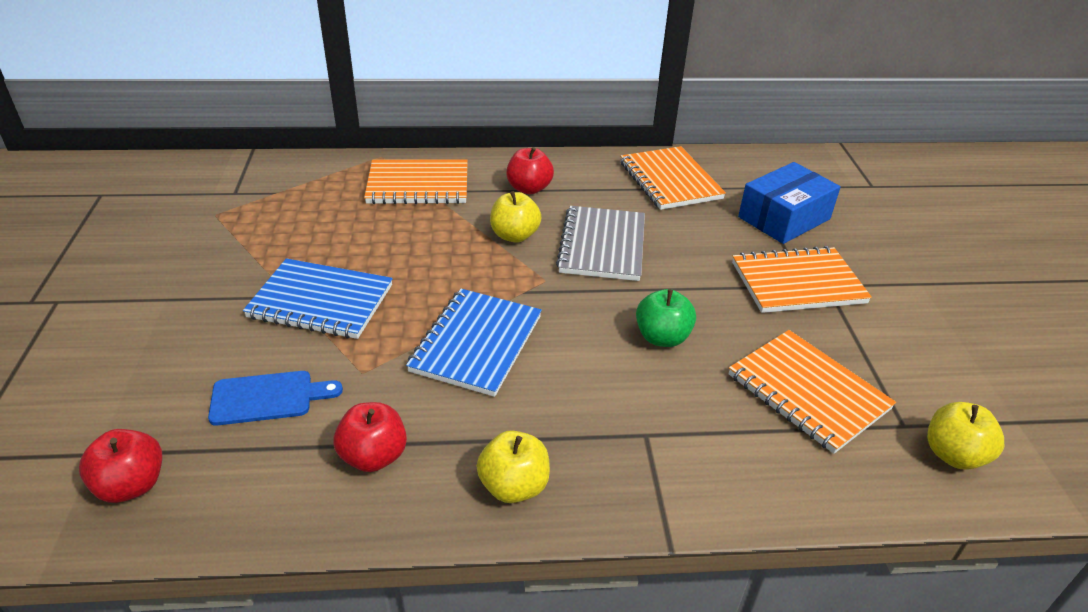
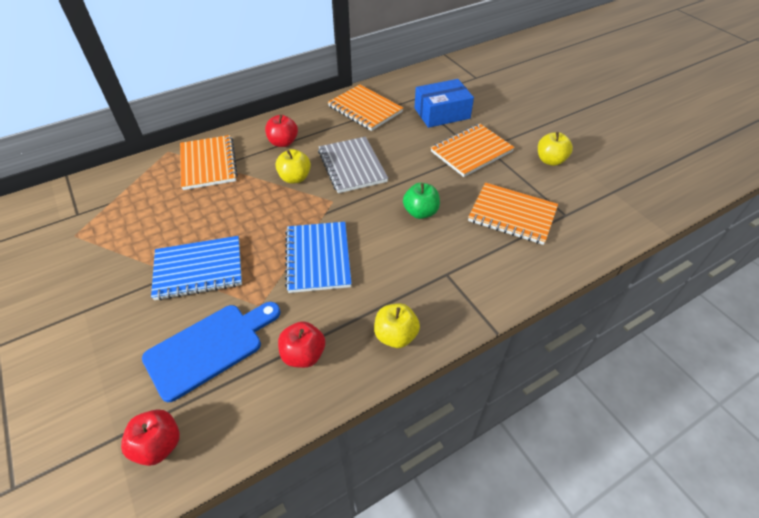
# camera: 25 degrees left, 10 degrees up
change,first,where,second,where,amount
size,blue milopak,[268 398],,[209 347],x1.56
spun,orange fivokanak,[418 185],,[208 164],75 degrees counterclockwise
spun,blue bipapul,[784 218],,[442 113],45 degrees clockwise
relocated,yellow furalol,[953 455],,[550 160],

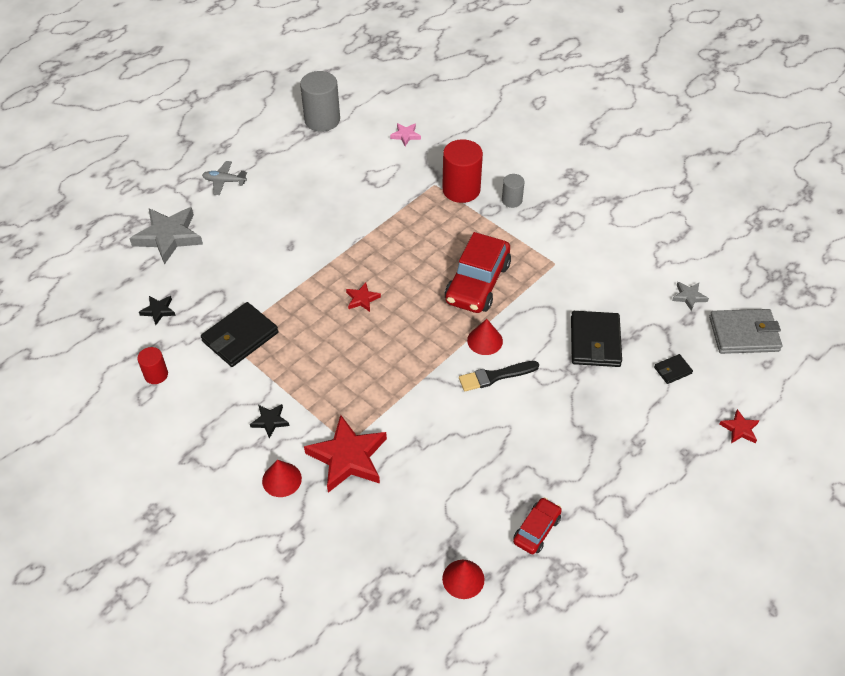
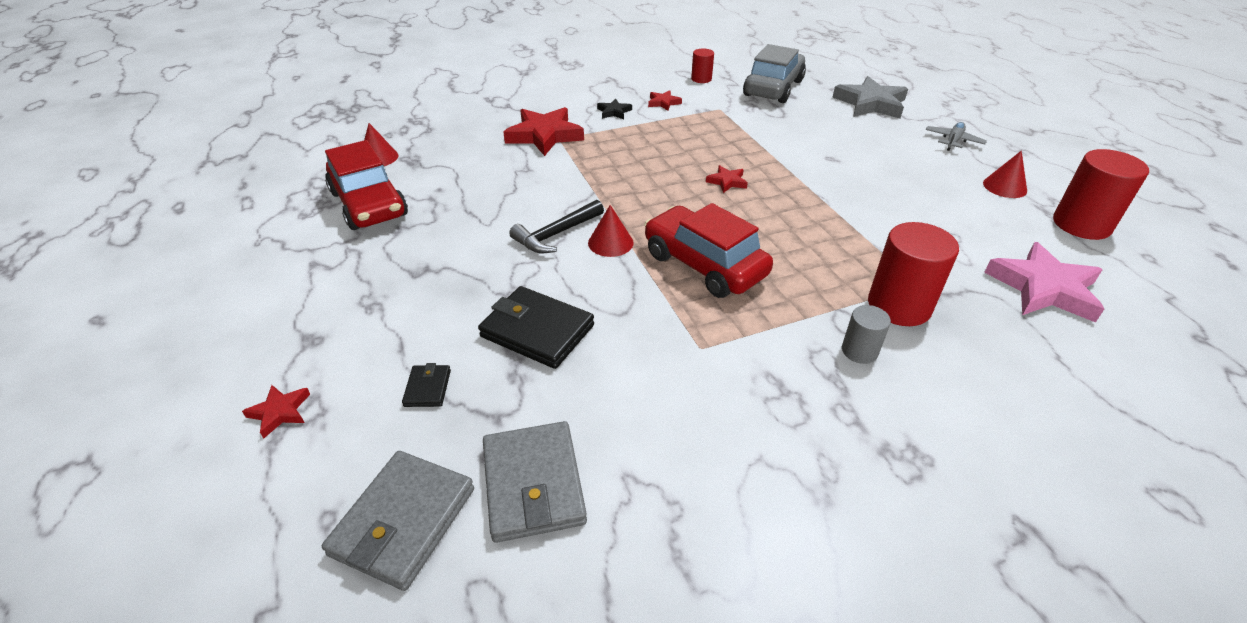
# camera: 115 degrees right, 10 degrees down
change,first,where,second,where,amount
size,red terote,[536 530],,[369 204],x1.87
exchanged,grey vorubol,[689 297],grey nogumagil,[533 484],
exchanged,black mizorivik,[495 376],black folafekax,[556 234],
appeared,,,red vorubol,[663 103],
exchanged,black vorubol,[158 311],grey terote,[773 88],
relocated,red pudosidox,[281 479],,[1004 187],
size,pink vorubol,[405 135],,[1043 288],x2.09
colour,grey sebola,[322 120],red sebola,[1081 224],
missing,black nogumagil,[240 337],,,

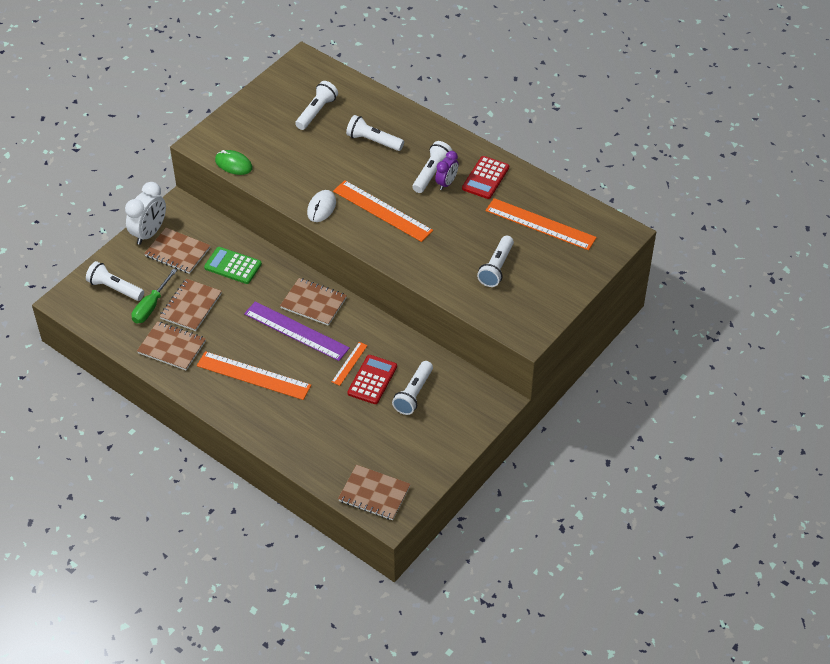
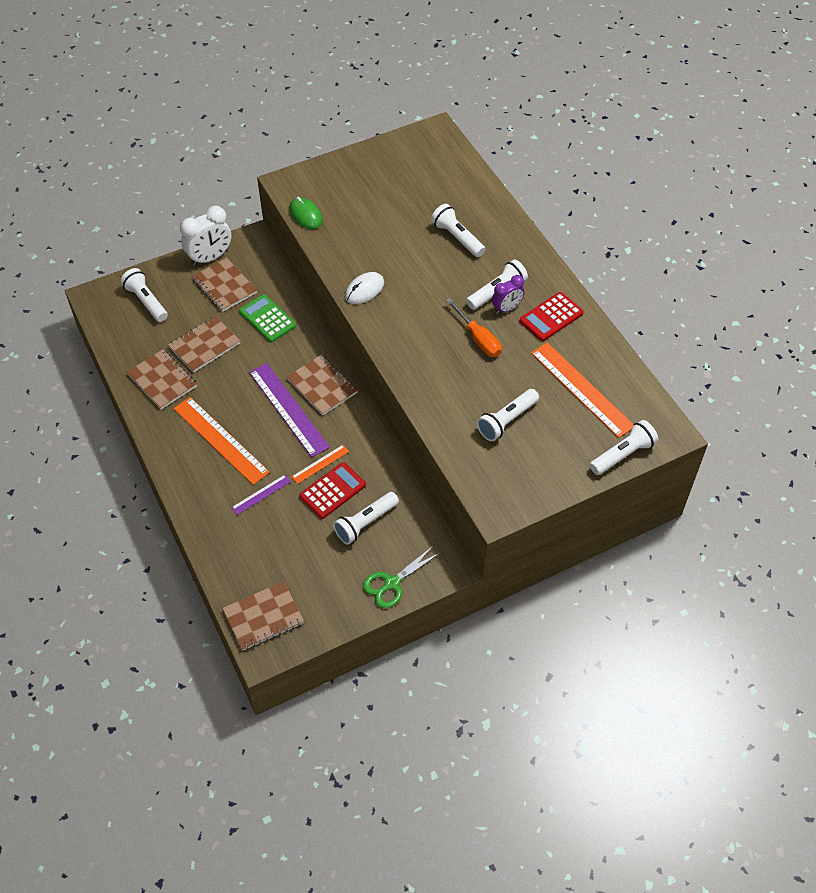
# camera: 25 degrees right, 5 degrees up
change,first,where,second,where,amount
spun,brown fivokanak,[374 494],,[263 617],75 degrees counterclockwise
appeared,,,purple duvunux,[261 494],
appeared,,,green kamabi,[392 583],
appeared,,,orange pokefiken,[478 338],
relocated,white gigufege,[316 112],,[623 455],
missing,green pokefiken,[151 306],,,
missing,orange duvunux,[382 211],,,

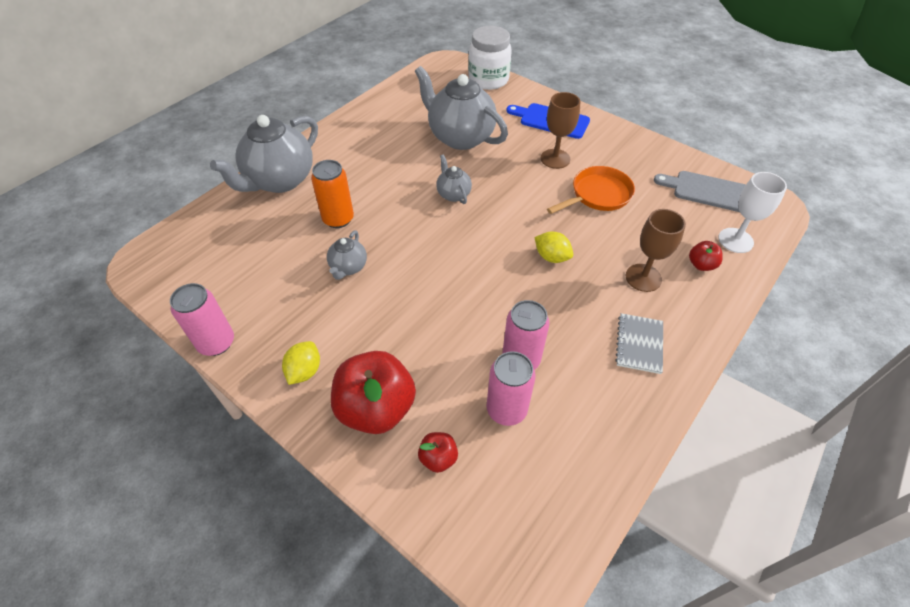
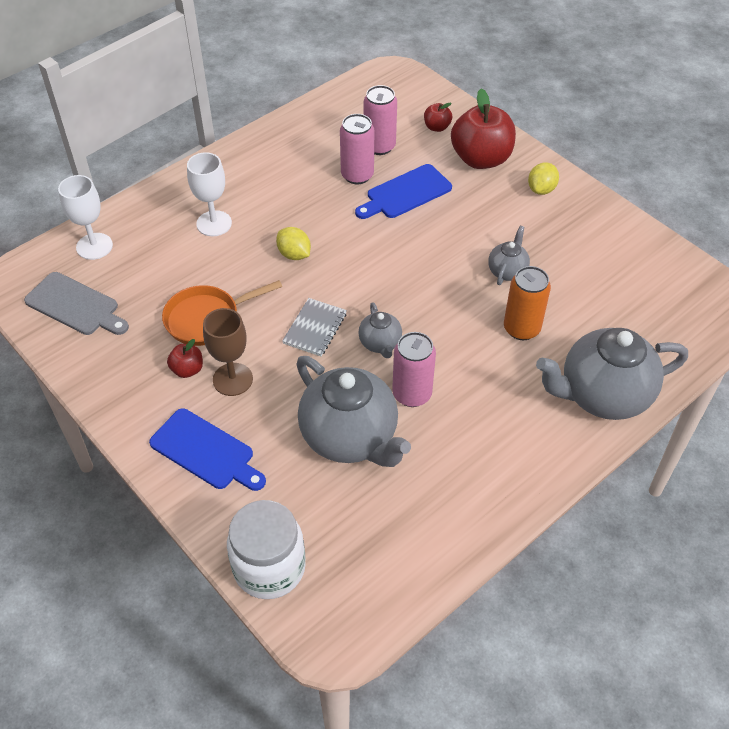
# camera: 170 degrees left, 0 degrees up
change,first,where,second,where,amount
relocated,red furalol,[701 265],,[187 369],
colour,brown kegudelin,[643 278],white kegudelin,[214 223],
relocated,grey fivokanak,[639 344],,[315 328],
appeared,,,blue milopak,[405 193],
relocated,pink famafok,[216 343],,[412 394],
spun,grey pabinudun,[280 180],,[602 395],150 degrees counterclockwise

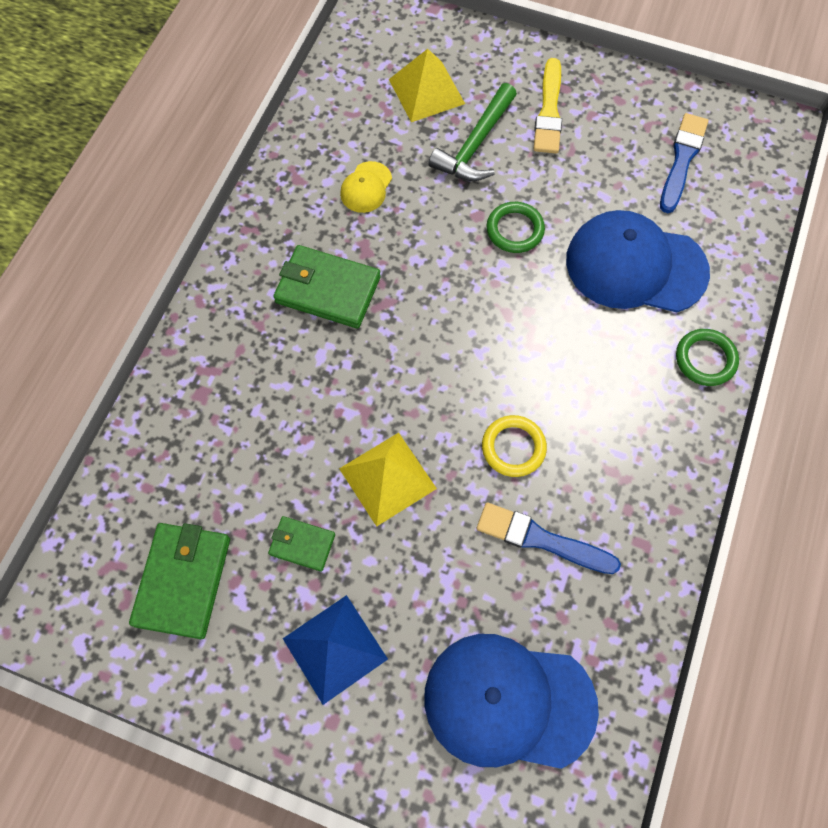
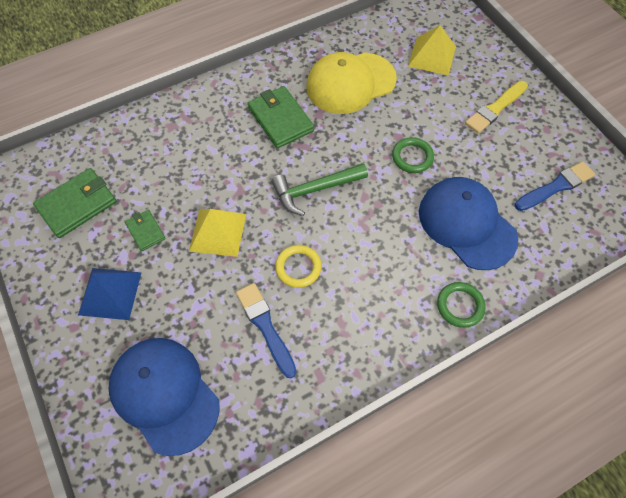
# camera: 40 degrees right, 5 degrees down
change,first,where,second,where,amount
relocated,green folafekax,[475 145],,[314 190],
size,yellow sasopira,[366 187],,[350 83],x2.21

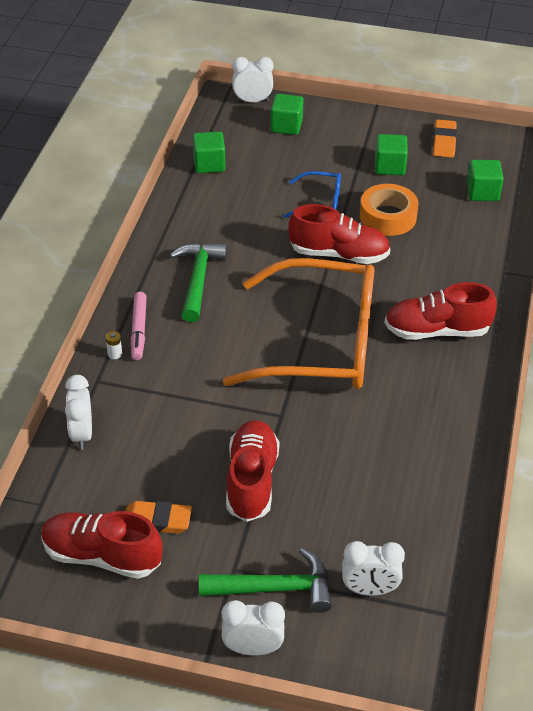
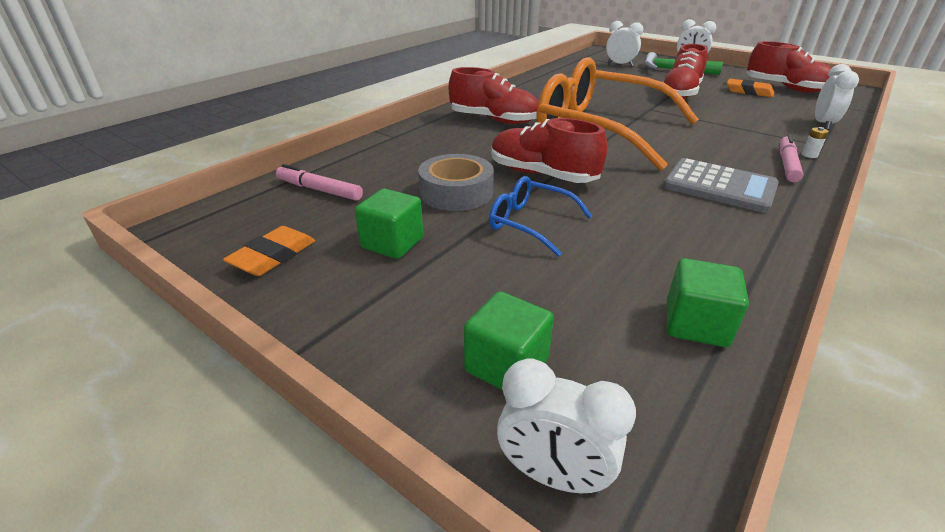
# camera: 155 degrees left, 10 degrees down
change,first,where,second,where,amount
exchanged,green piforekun,[482 192],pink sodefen,[319 190],
colour,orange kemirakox,[388 217],grey kemirakox,[456 192],
exchanged,green folafekax,[198 279],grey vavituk,[719 186],

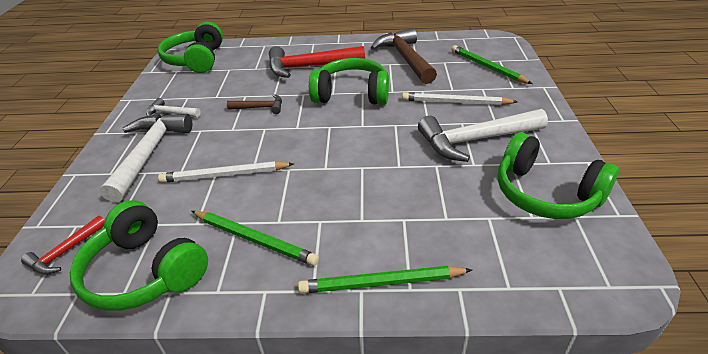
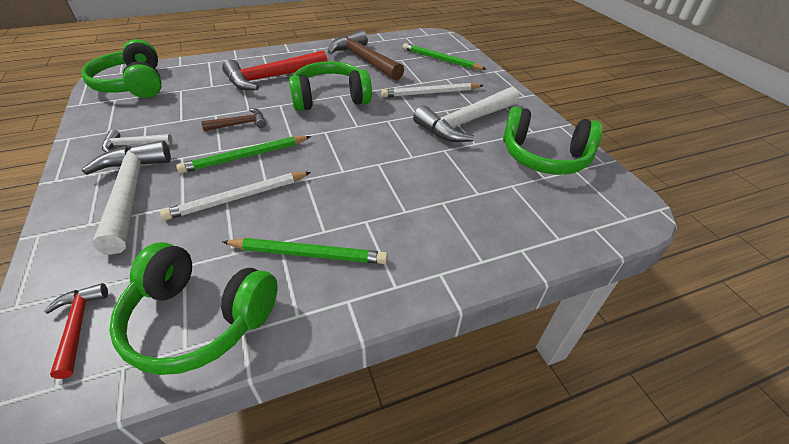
# camera: 25 degrees left, 5 degrees up
change,first,where,second,where,amount
spun,red folafekax,[65 252],,[78 325],150 degrees clockwise
relocated,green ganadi,[381 283],,[245 156],

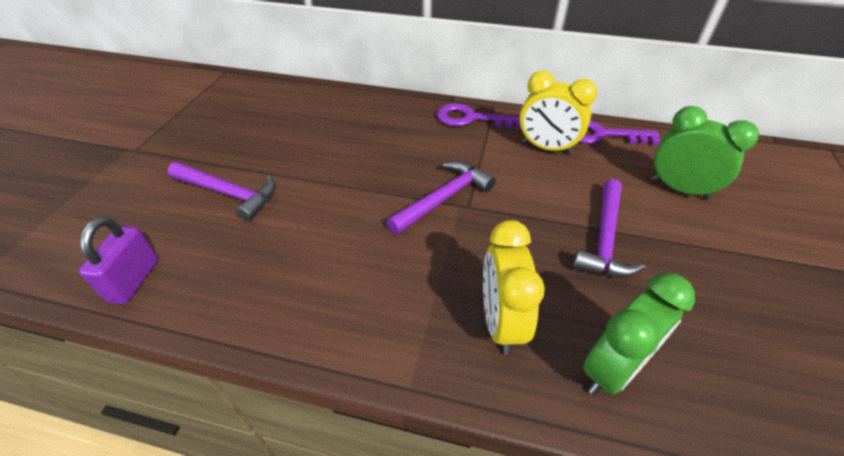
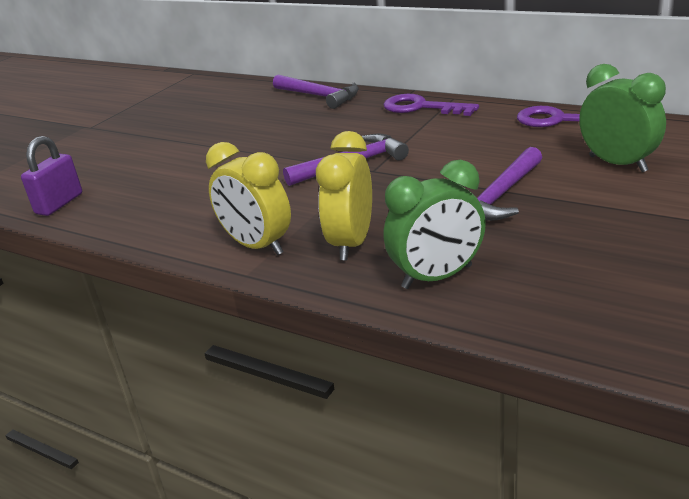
# camera: 20 degrees right, 15 degrees down
change,first,where,second,where,amount
relocated,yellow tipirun,[546 148],,[257 246],
relocated,purple folafekax,[229 193],,[319 96],

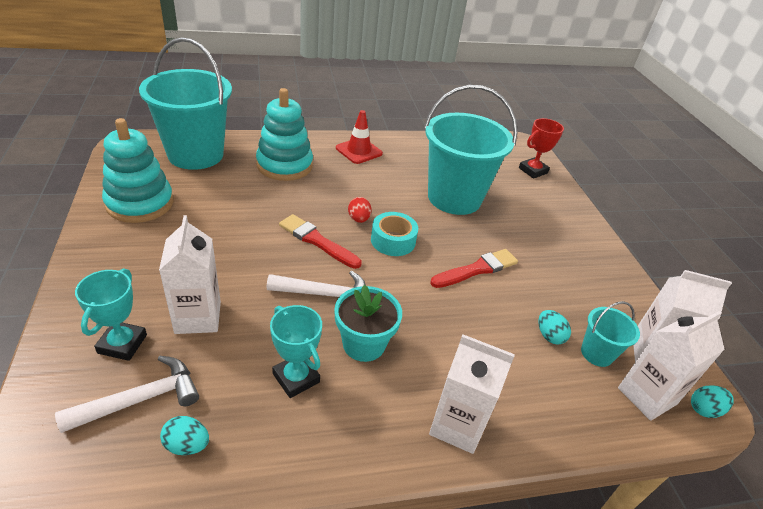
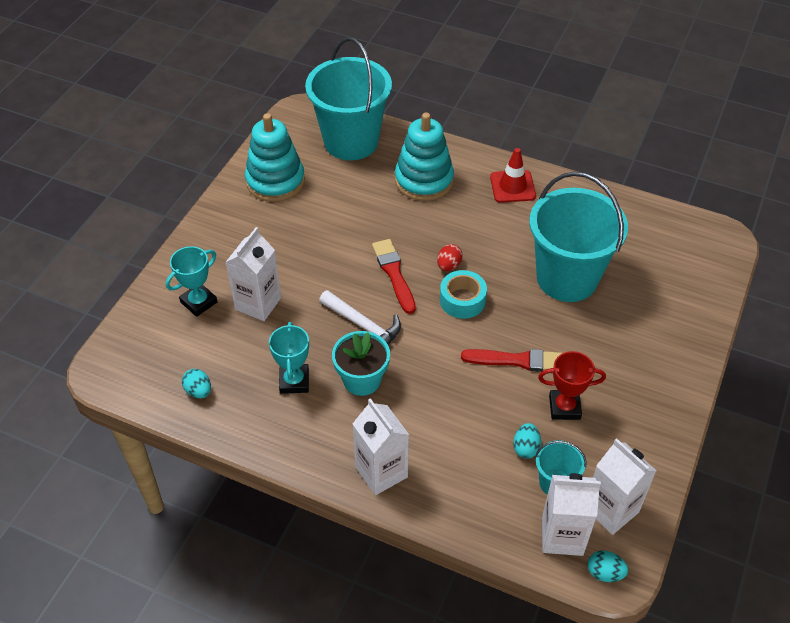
# camera: 40 degrees right, 10 degrees up
change,first,where,second,where,amount
relocated,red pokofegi,[533 170],,[564 407],
missing,white folafekax,[140 399],,,

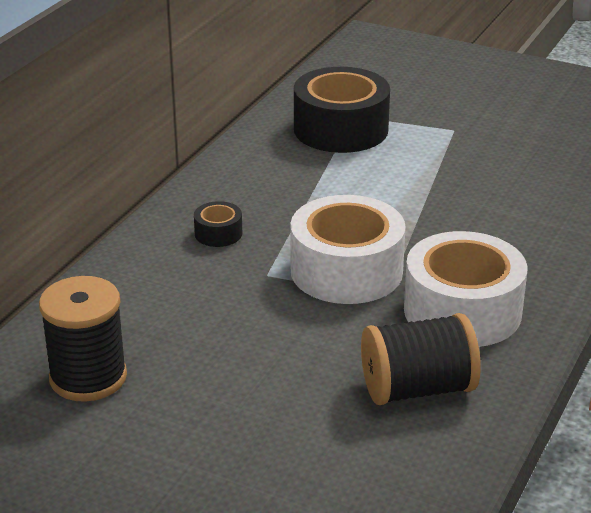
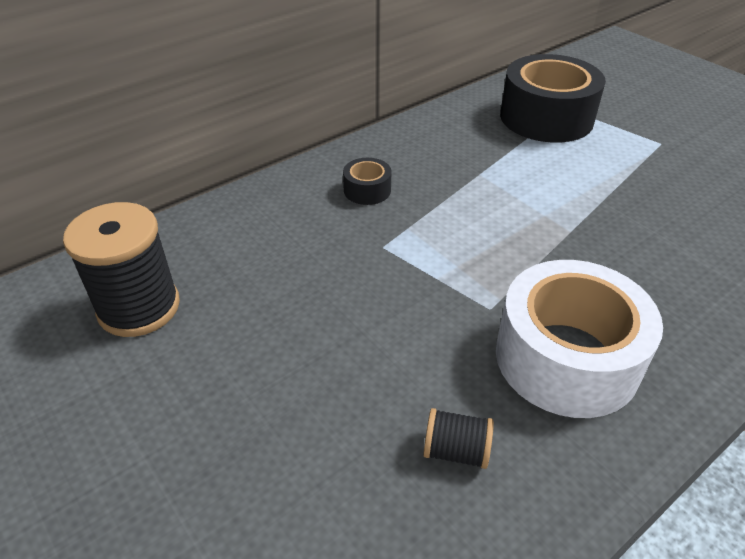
# camera: 25 degrees right, 10 degrees up
change,first,where,second,where,amount
size,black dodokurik,[417 389],,[456 451],x0.49
missing,white kemirakox,[346 271],,,

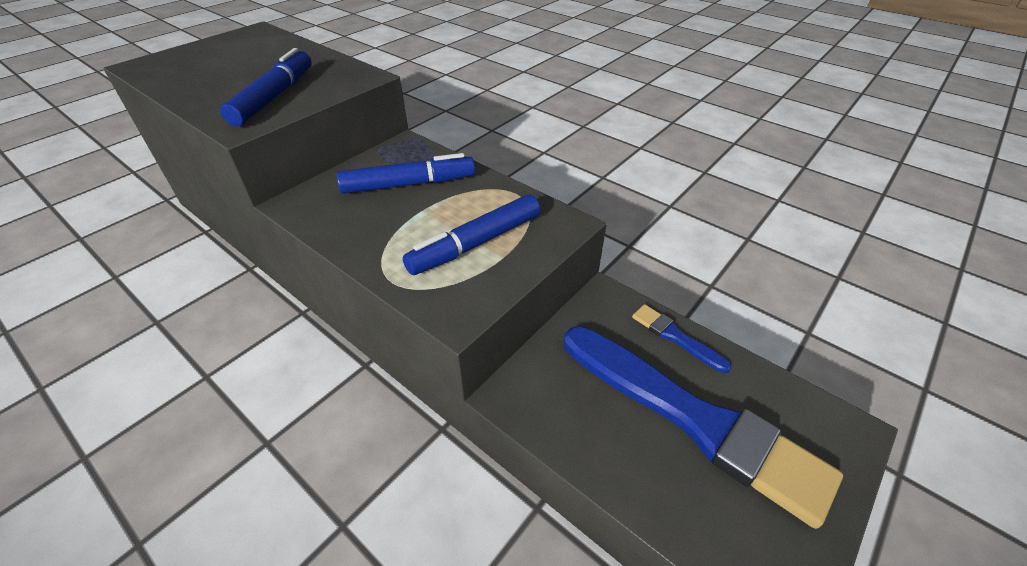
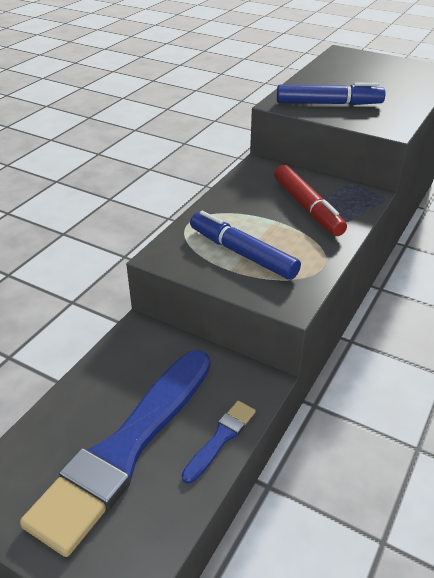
# camera: 80 degrees right, 5 degrees down
change,first,where,second,where,amount
colour,blue sodefen,[409 184],red sodefen,[307 207],

